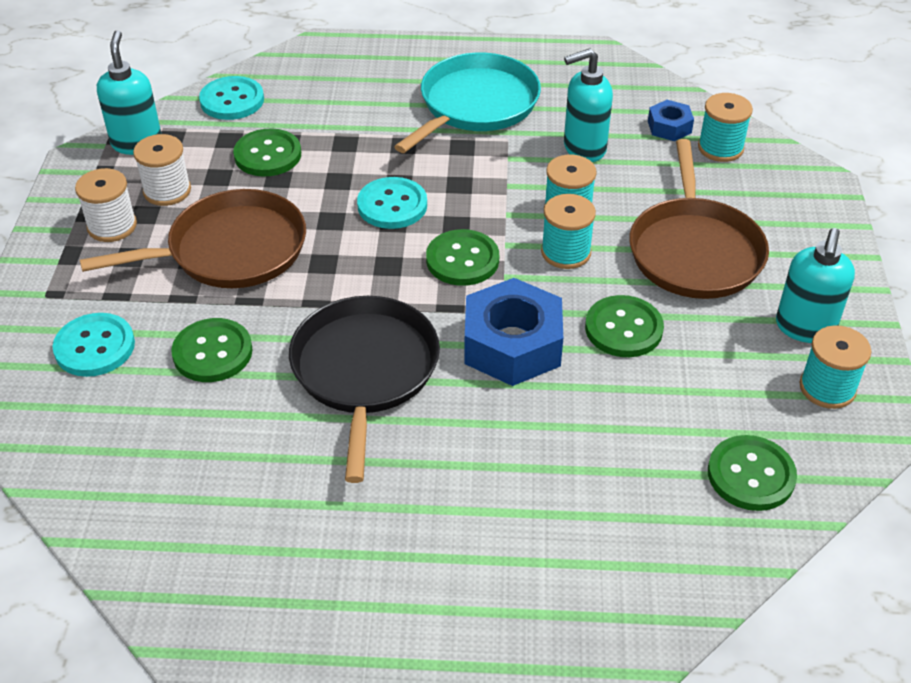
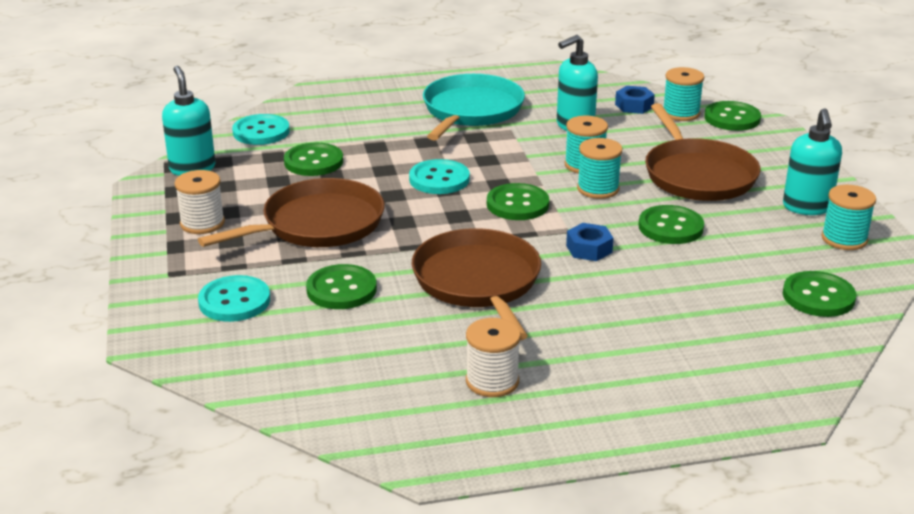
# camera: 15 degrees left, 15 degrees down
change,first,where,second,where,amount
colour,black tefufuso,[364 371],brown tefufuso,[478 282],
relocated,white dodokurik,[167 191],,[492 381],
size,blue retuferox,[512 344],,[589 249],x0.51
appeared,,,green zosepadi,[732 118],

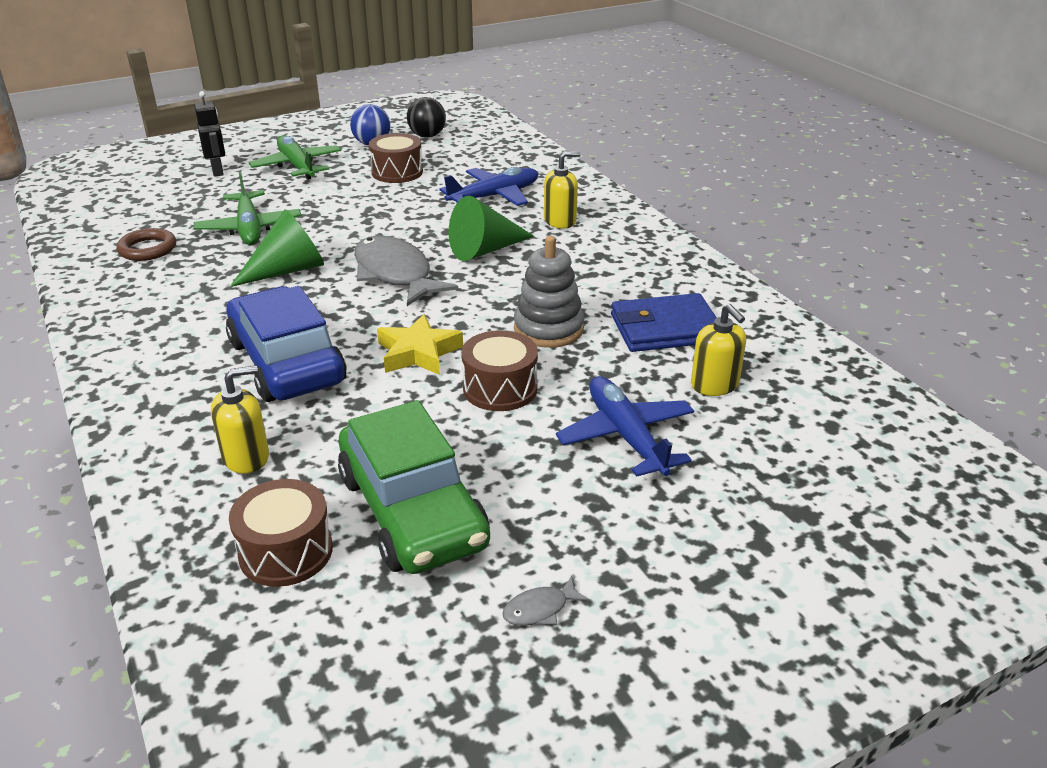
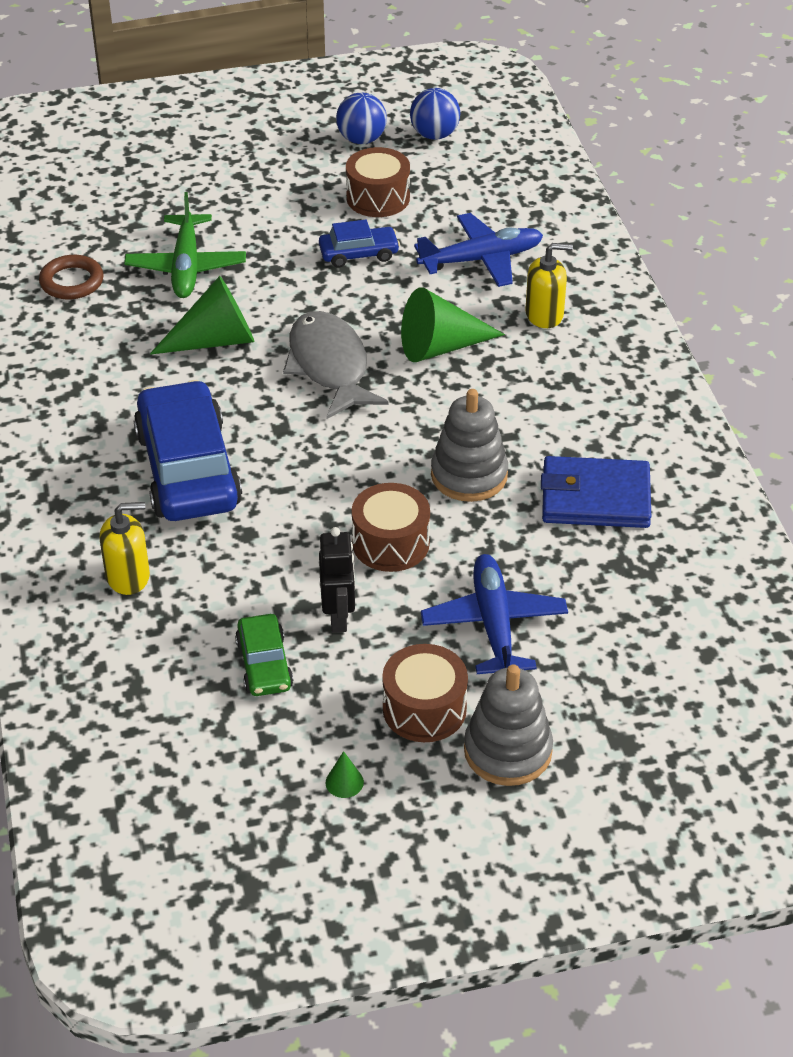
# camera: 15 degrees right, 10 degrees up
change,first,where,second,where,amount
size,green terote,[412 511],,[264 664],x0.50
appeared,,,blue terote,[359 254],
relocated,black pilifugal,[218 171],,[338 617],
exchanged,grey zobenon,[540 609],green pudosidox,[344 782],
relocated,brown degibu,[286 551],,[424 709],
colour,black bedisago,[427 136],blue bedisago,[434 135],
appeared,,,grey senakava,[507 751],
missing,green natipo,[297 166],,,
missing,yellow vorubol,[418 353],,,
missing,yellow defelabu,[714 385],,,

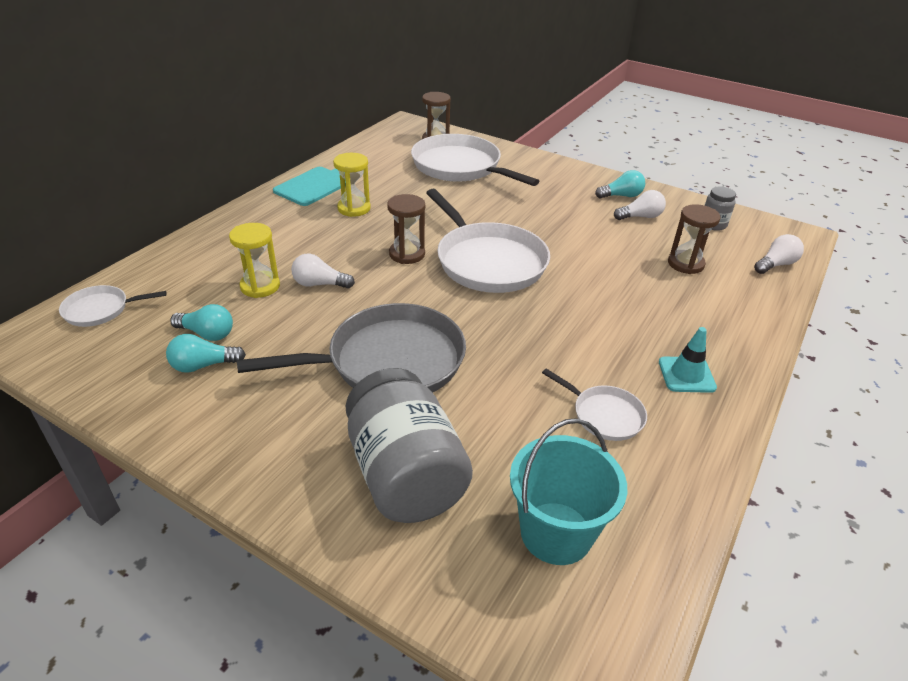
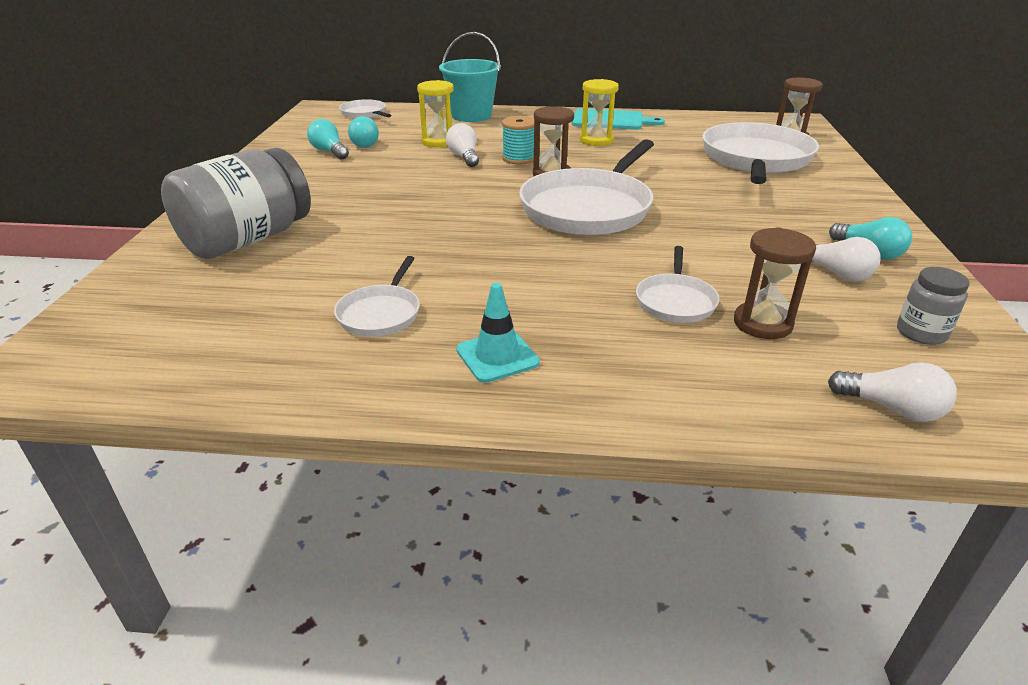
# camera: 65 degrees right, 5 degrees down
change,first,where,second,where,amount
relocated,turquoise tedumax,[556 533],,[471 116],
appeared,,,turquoise dodokurik,[519 158],
appeared,,,white tefufuso,[675 301],
missing,grey tefufuso,[389 361],,,

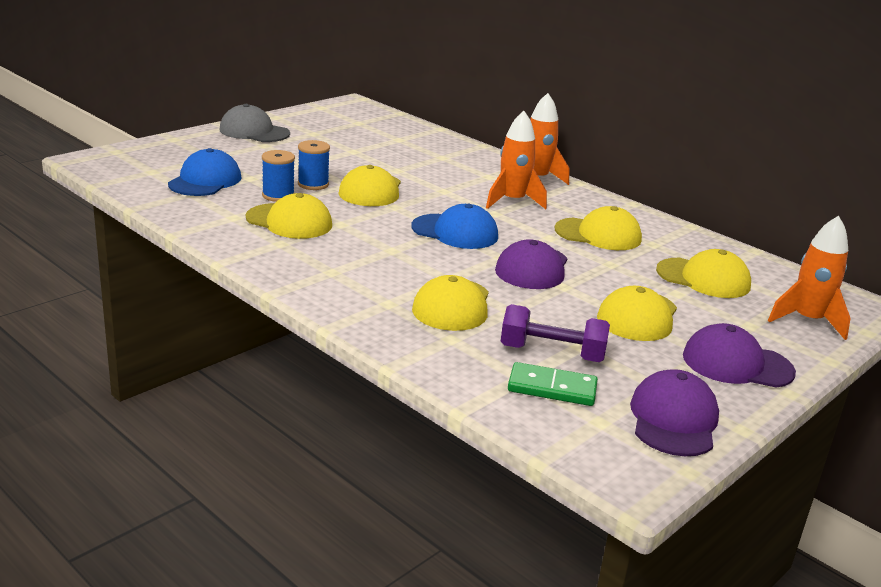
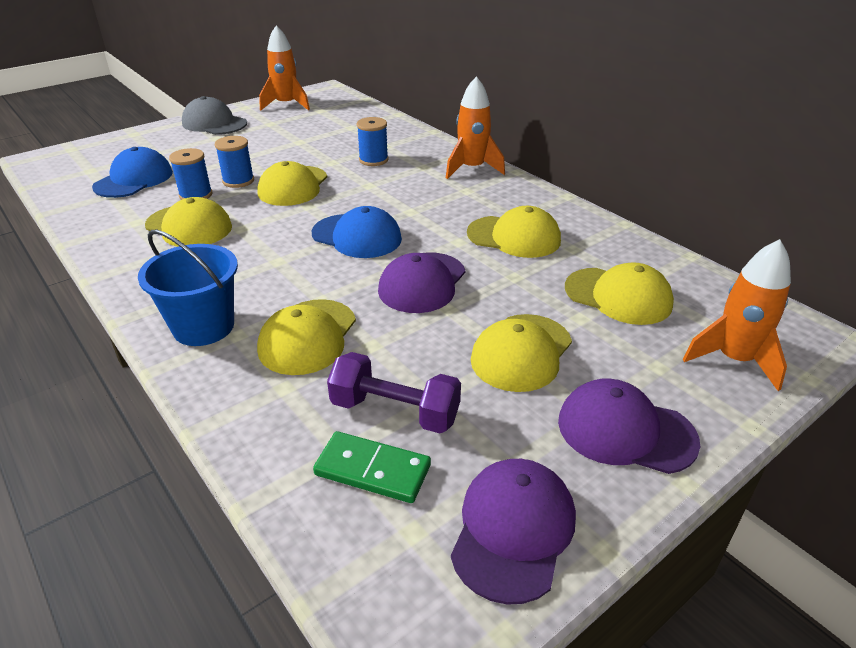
# camera: 10 degrees right, 10 degrees up
change,first,where,second,where,amount
appeared,,,blue tedumax,[203 327],
relocated,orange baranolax,[513 201],,[286 105],
appeared,,,blue dodokurik,[373 160],

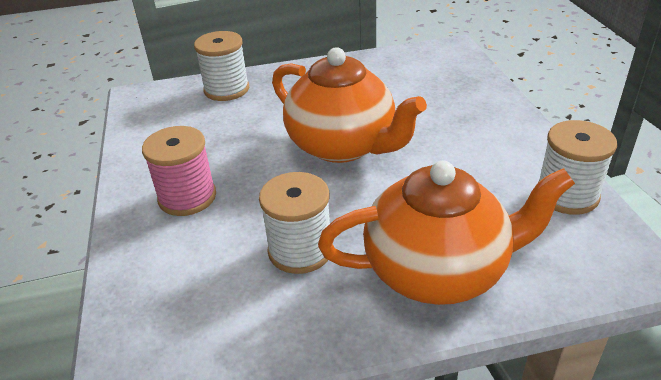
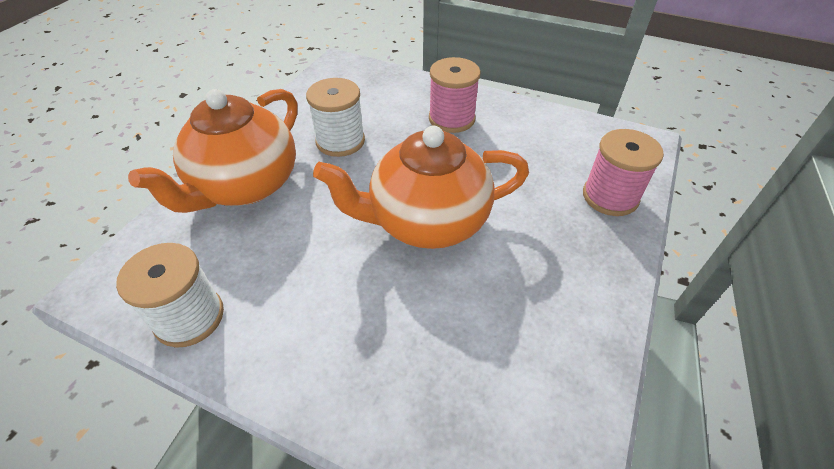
# camera: 125 degrees right, 10 degrees up
change,first,where,second,where,amount
colour,white dodokurik,[226 89],pink dodokurik,[610 196],

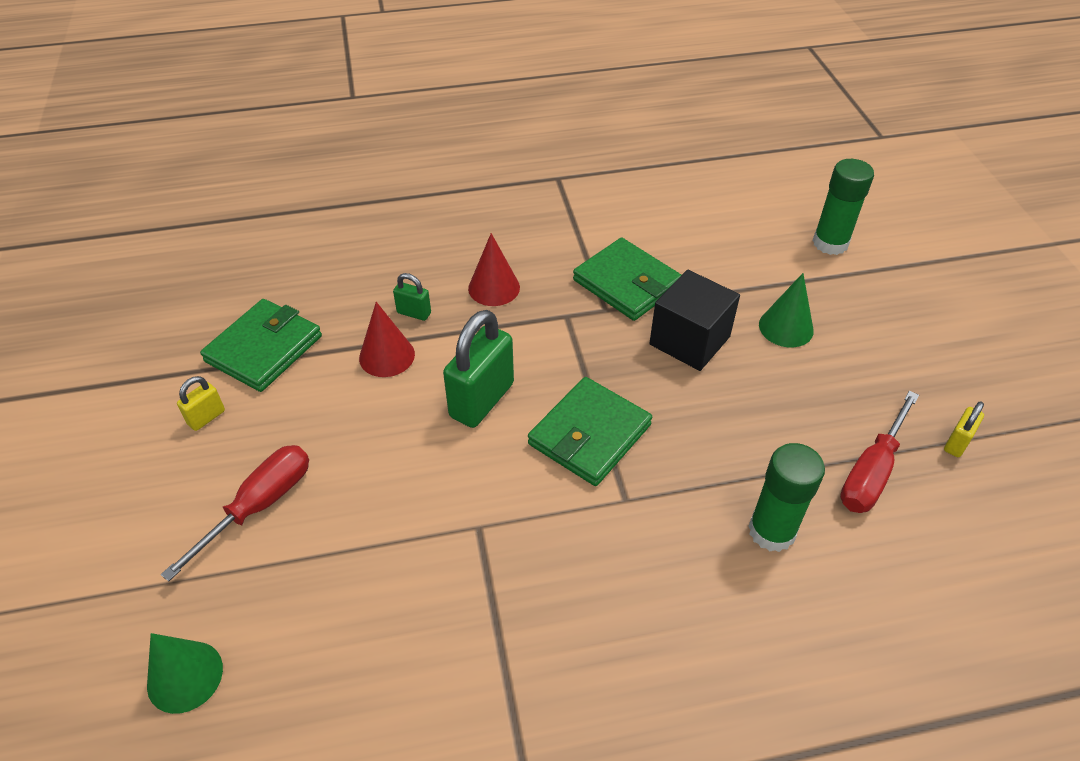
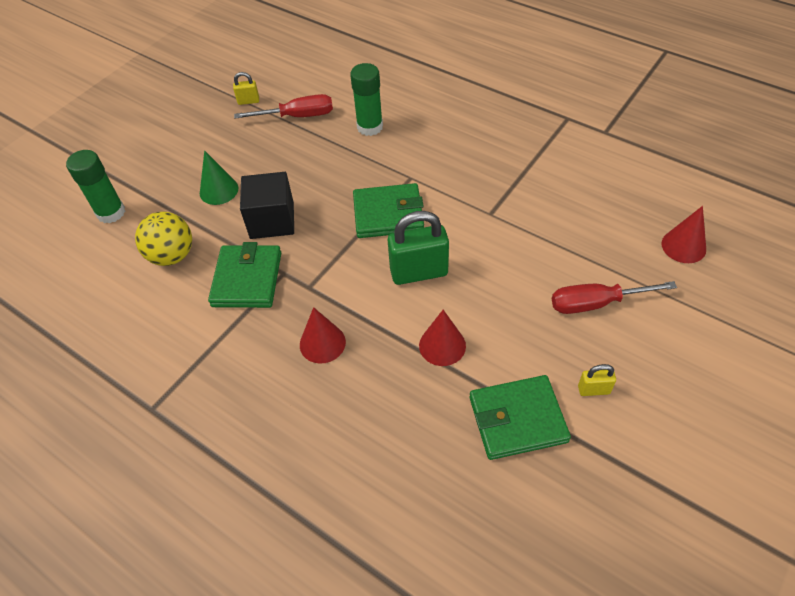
# camera: 130 degrees left, 5 degrees up
change,first,where,second,where,amount
appeared,,,yellow bedisago,[172 255],
colour,green pudosidox,[185 676],red pudosidox,[683 246],
missing,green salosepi,[414 313],,,

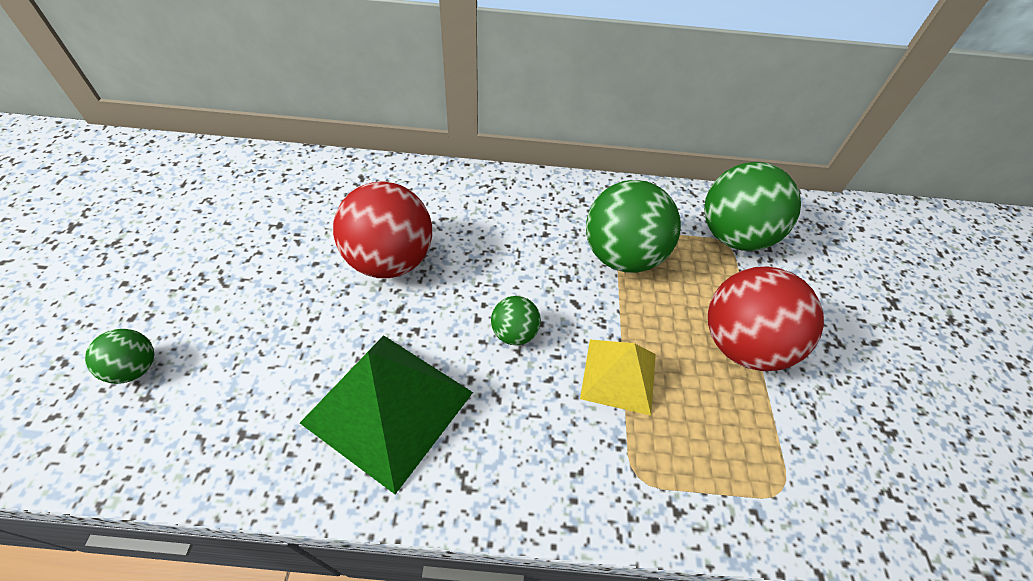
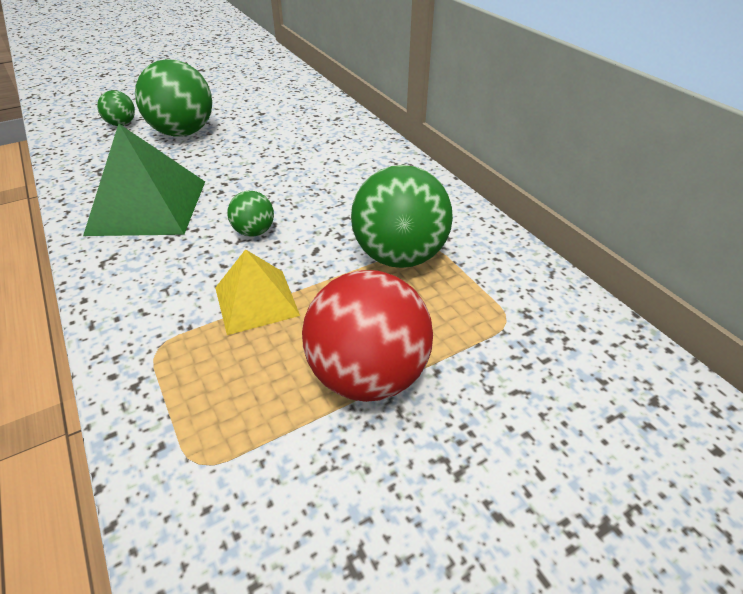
# camera: 60 degrees right, 10 degrees down
change,first,where,second,where,amount
relocated,green bedisago,[733 236],,[183 133],
missing,red bedisago,[391 261],,,

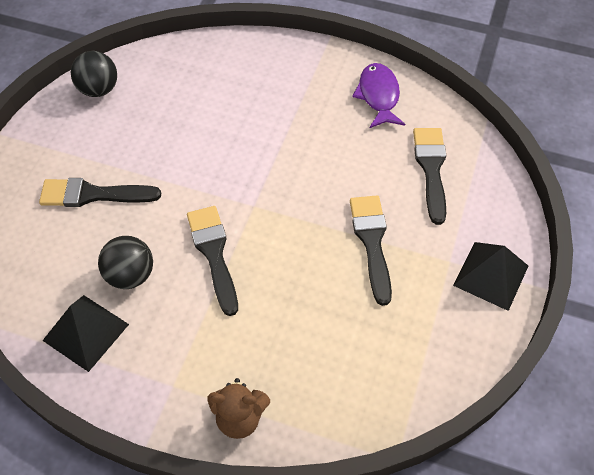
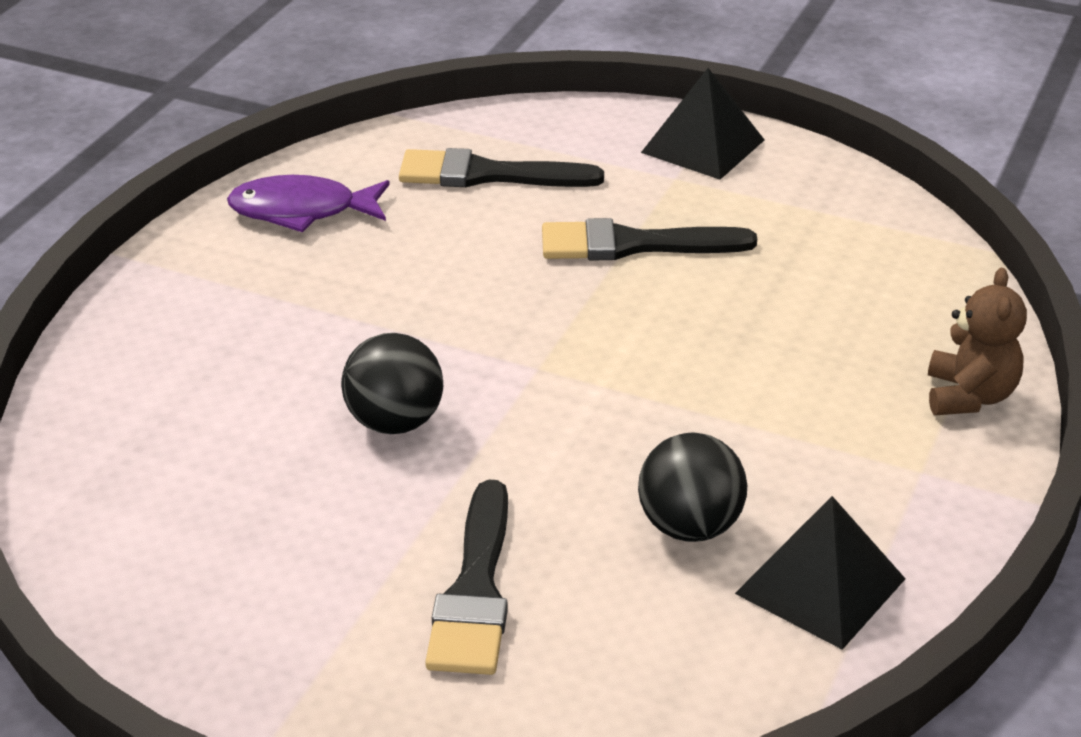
# camera: 85 degrees left, 20 degrees down
change,first,where,second,where,amount
relocated,black bedisago,[99 90],,[394 422],
missing,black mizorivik,[214 254],,,

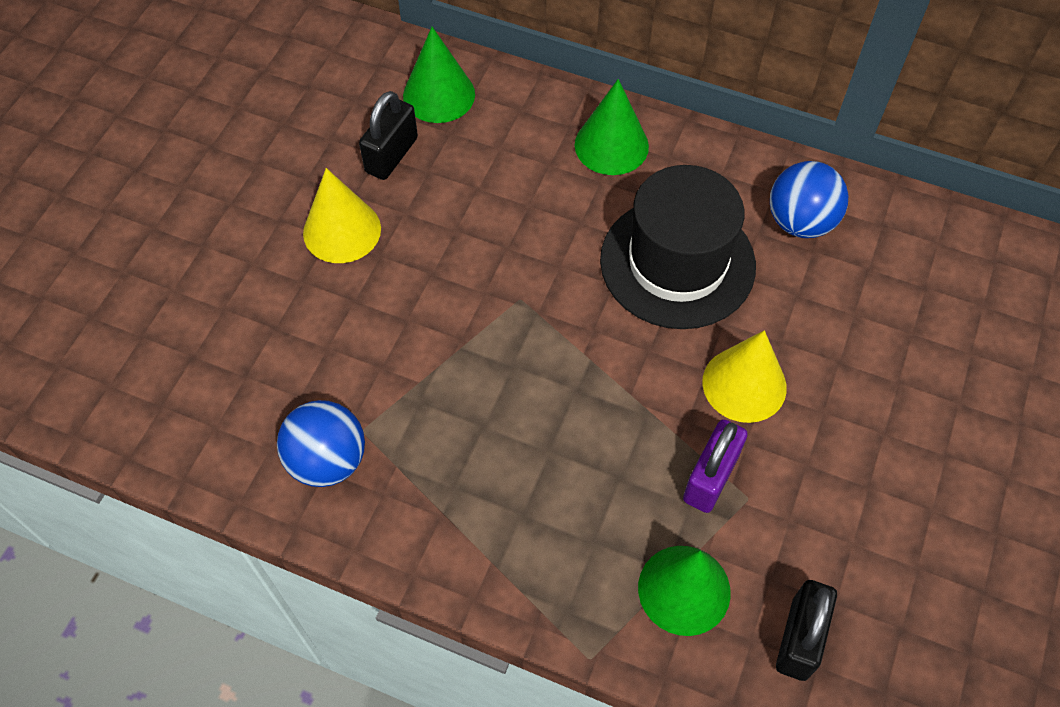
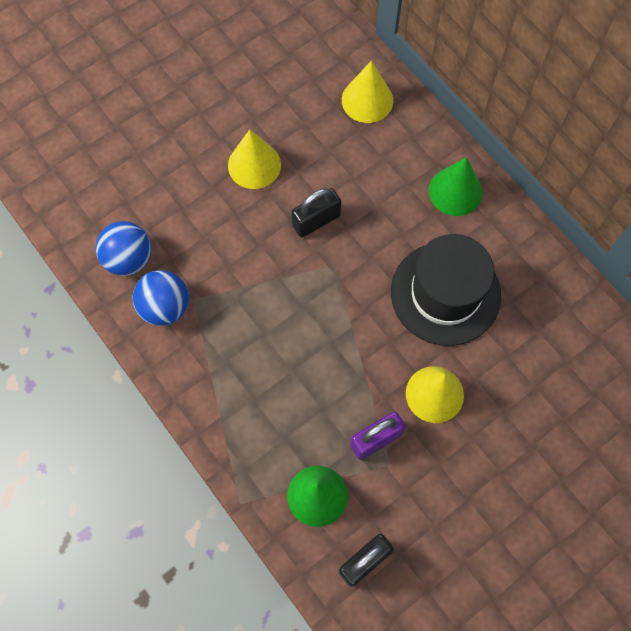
# camera: 30 degrees right, 10 degrees up
change,first,where,second,where,amount
relocated,blue bedisago,[800 222],,[129 259],
relocated,black salosepi,[391 155],,[316 221],
colour,green pudosidox,[439 95],yellow pudosidox,[367 100],

